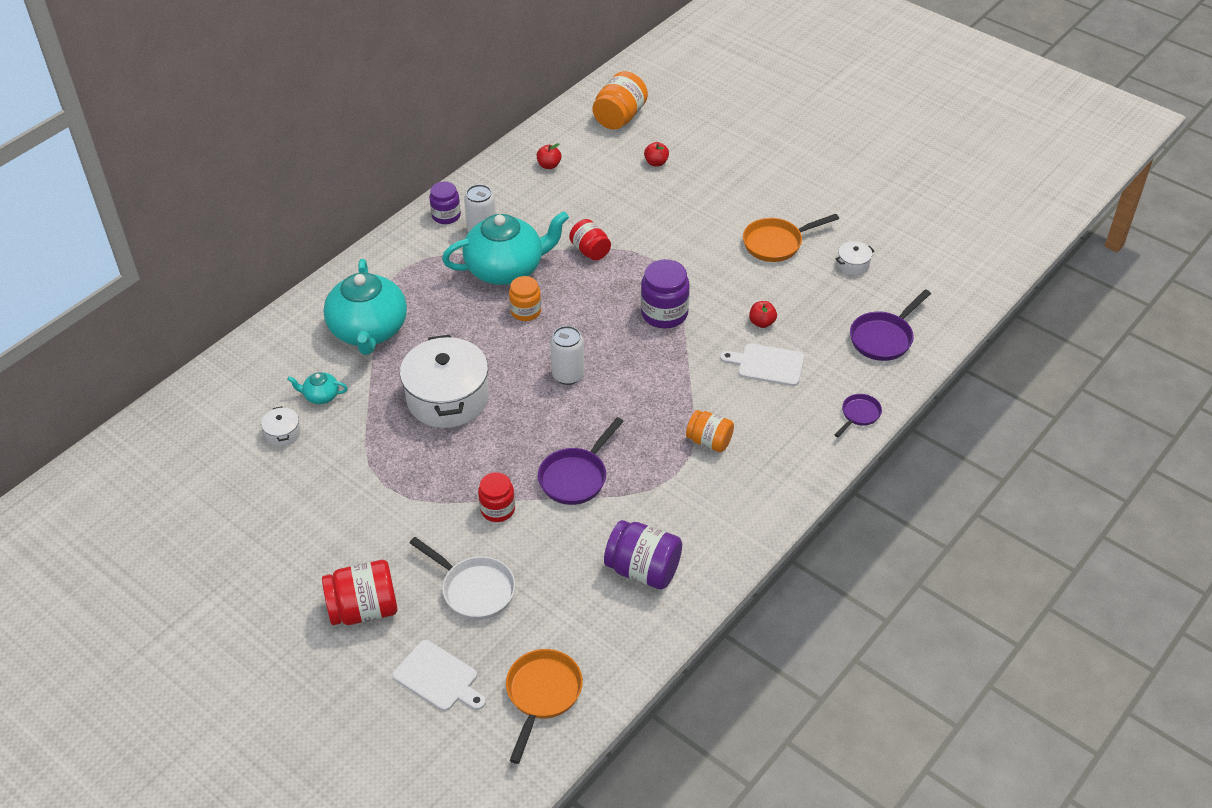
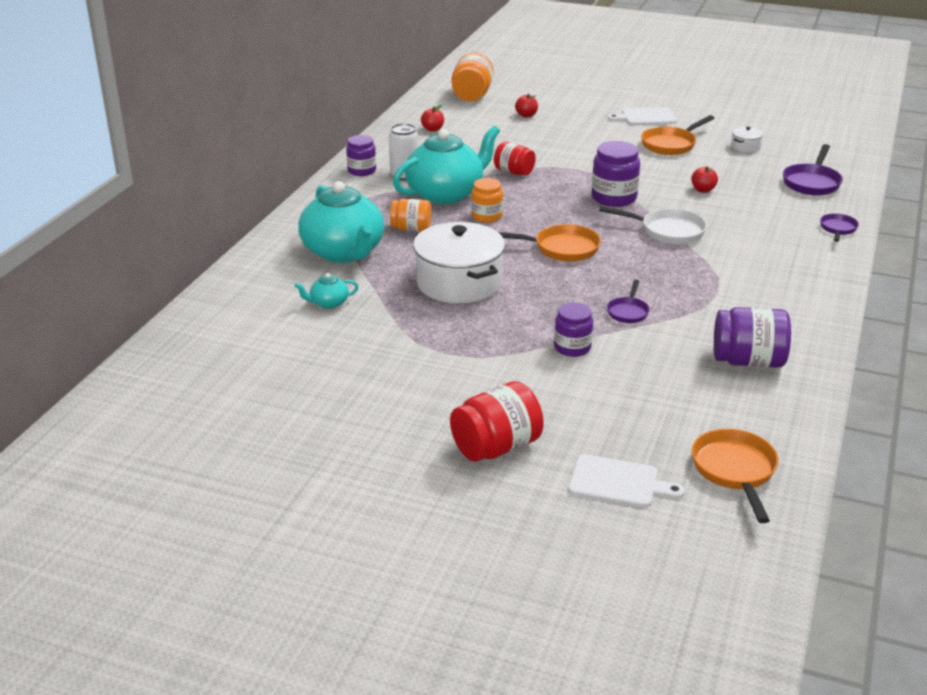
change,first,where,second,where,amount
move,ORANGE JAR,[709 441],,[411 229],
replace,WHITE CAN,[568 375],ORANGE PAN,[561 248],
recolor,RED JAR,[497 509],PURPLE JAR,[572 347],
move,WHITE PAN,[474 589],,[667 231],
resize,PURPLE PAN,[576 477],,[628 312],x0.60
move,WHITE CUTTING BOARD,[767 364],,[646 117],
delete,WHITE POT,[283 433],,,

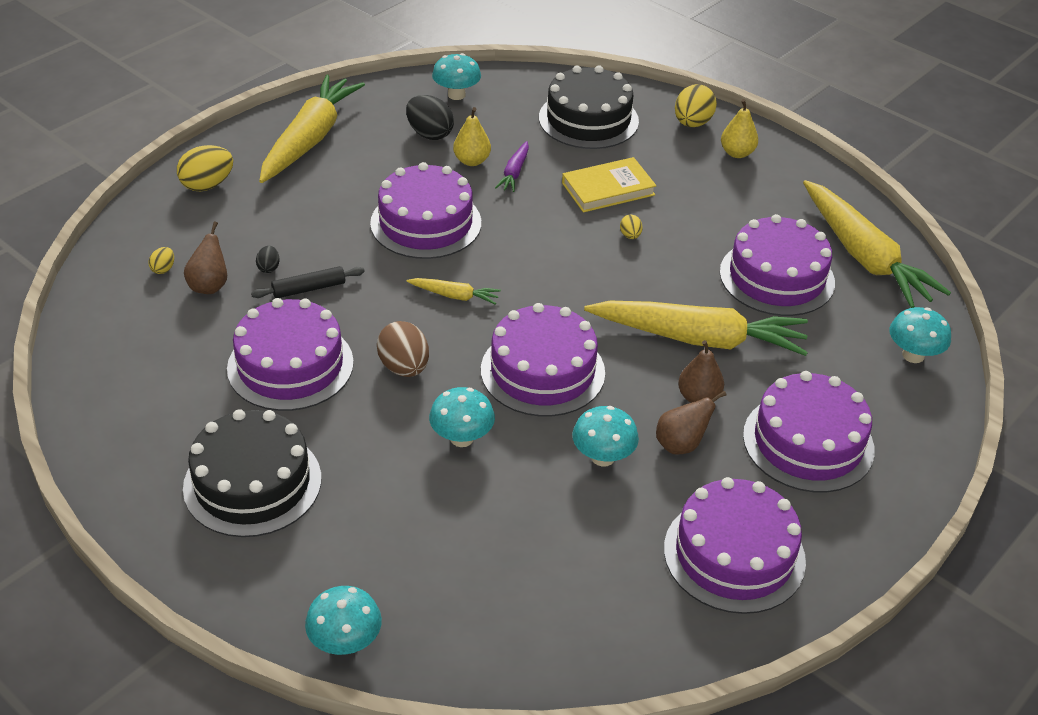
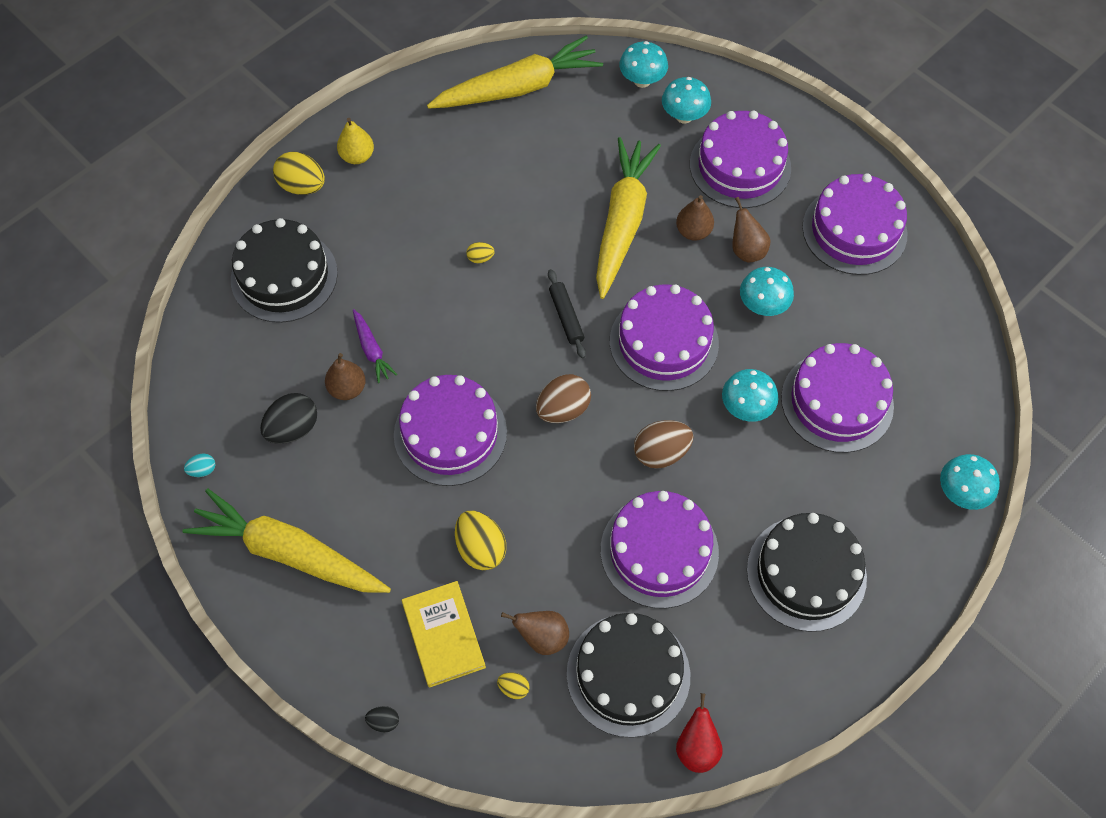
change,first,where,second,where,amount
insert,,,TURQUOISE EGG,[203 470],
recolor,YELLOW PEAR,[472 161],BROWN PEAR,[347 388],
rotate,PURPLE CARROT,[514 172],,[372 350],45 degrees clockwise
move,BLACK EGG,[269 268],,[384 721],
move,YELLOW BOOK,[608 189],,[443 635],
move,YELLOW EGG,[207 185],,[480 548],
replace,YELLOW CARROT,[454 296],BROWN EGG,[563 409],
move,BLACK ROLLING PIN,[309 289],,[566 317],
insert,,,BLACK CAKE,[628 674],
move,TURQUOISE MUSHROOM,[456 95],,[684 116],
insert,,,RED PEAR,[696 747],
move,PURPLE CAKE,[777 277],,[837 401],

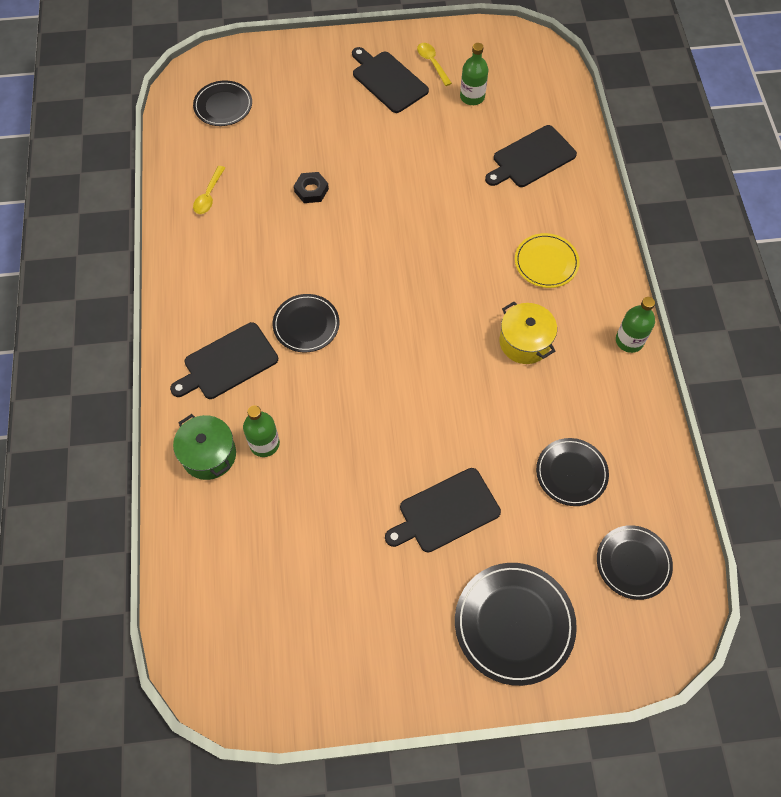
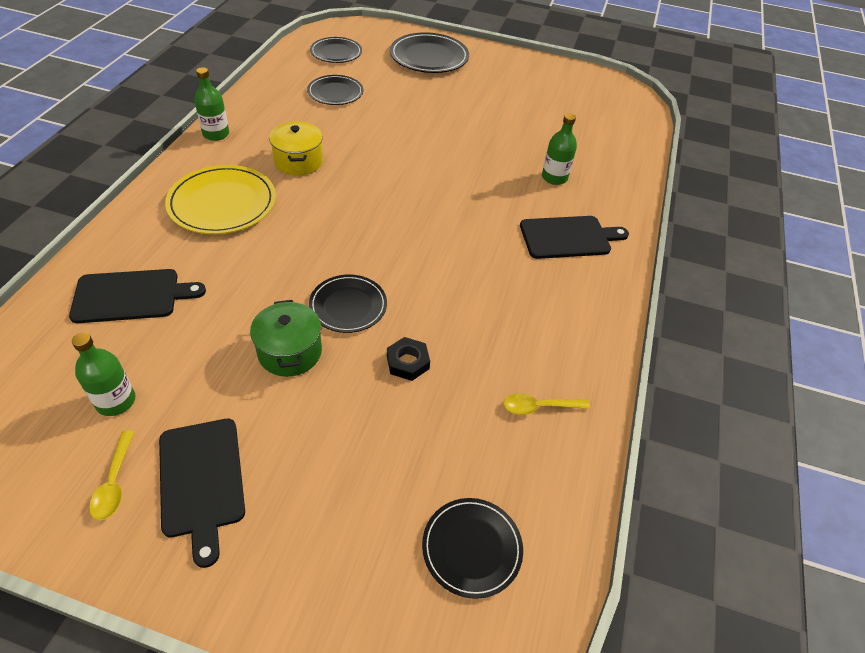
change,first,where,second,where,amount
resize,YELLOW PLATE,[546 262],,[222 203],x1.56
move,GREEN POT,[209 455],,[290 352],
move,BLACK PLATE,[306 325],,[348 306],
rotate,YELLOW SPOON,[209 196],,[539 407],135 degrees counterclockwise
delete,BLACK CUTTING BOARD,[445 511],,,

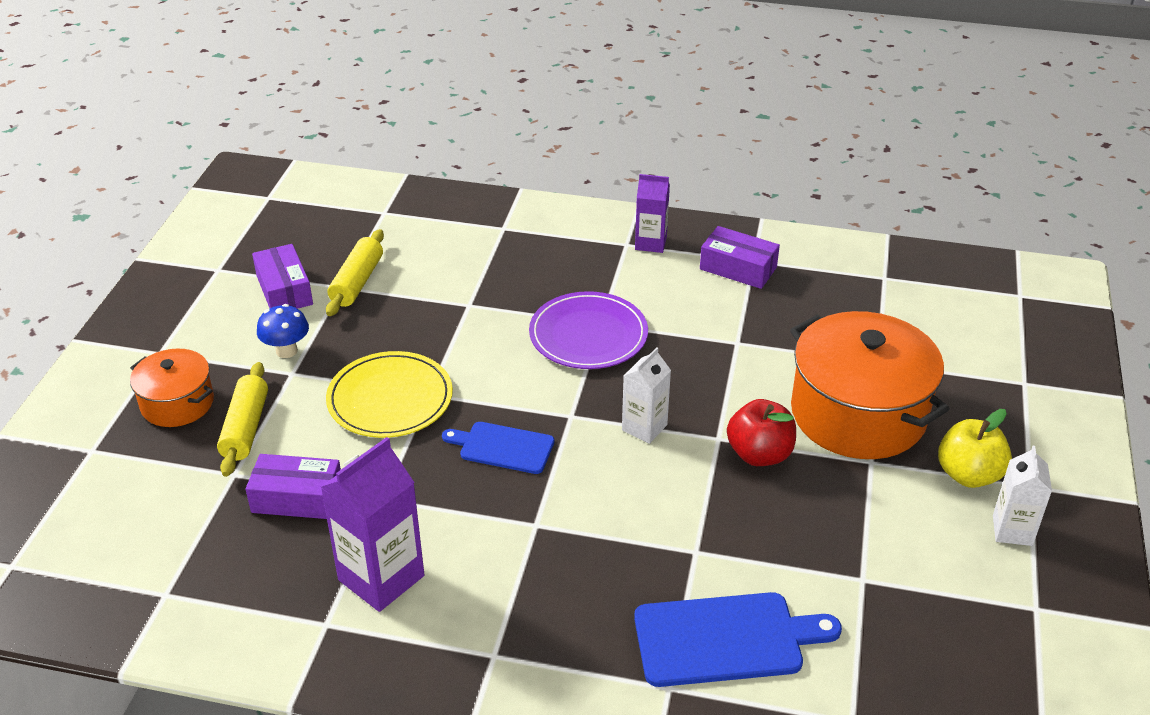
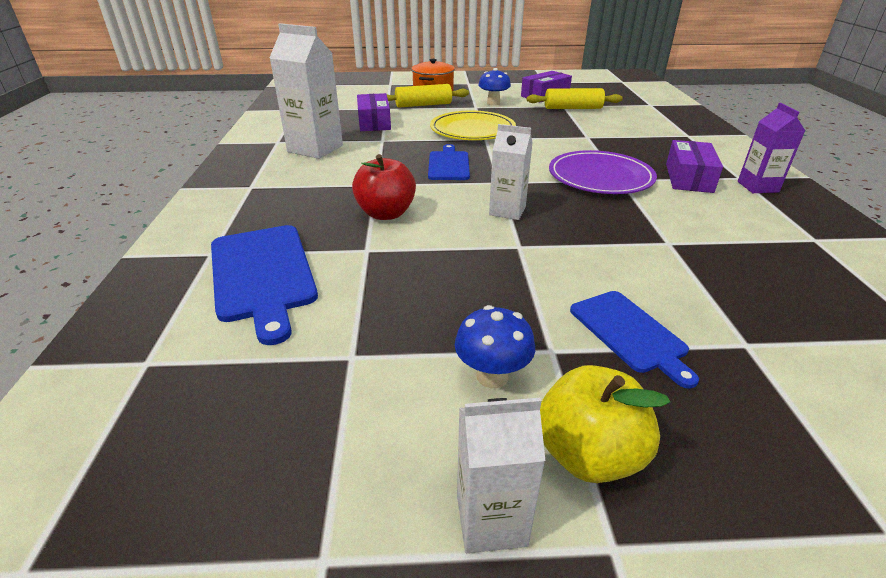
change,first,where,second,where,amount
recolor,PURPLE CARTON,[381 578],WHITE CARTON,[315 149],
move,RED APPLE,[759 454],,[386 213],
insert,,,BLUE MUSHROOM,[492 376],
replace,ORANGE POT,[858 414],BLUE CUTTING BOARD,[630 333],
move,PURPLE BOX,[738 268],,[688 178],

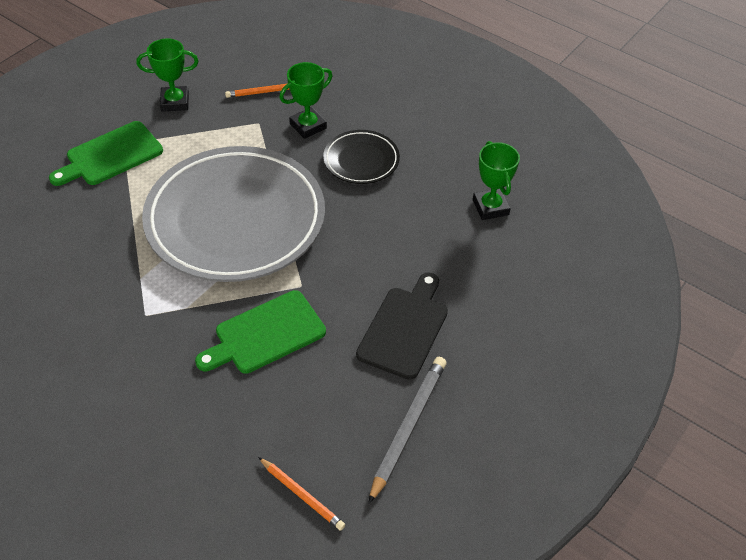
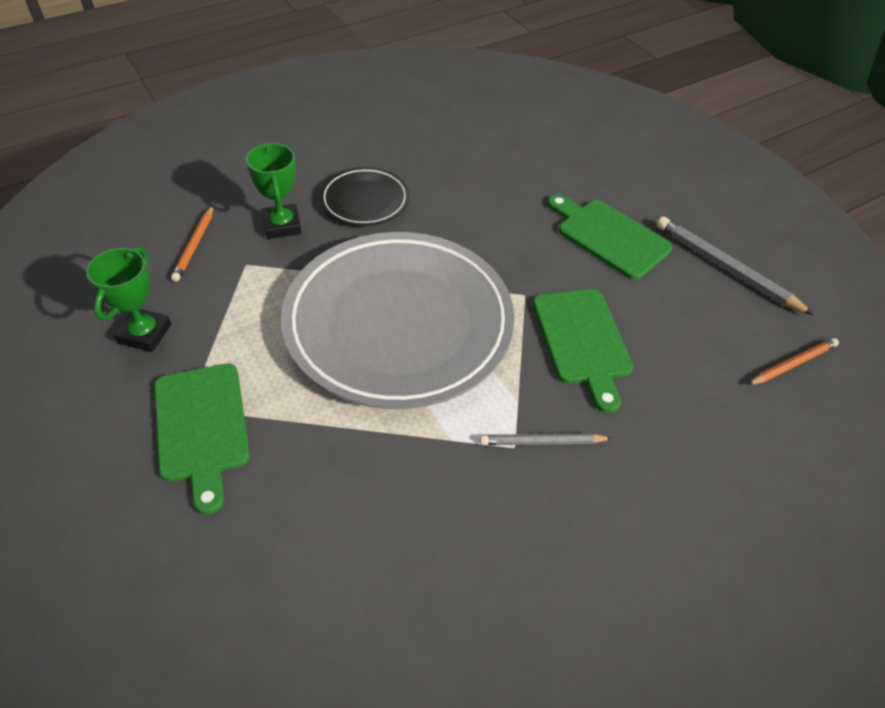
change,first,where,second,where,amount
insert,,,GREY PENCIL,[542 441],
recolor,BLACK CUTTING BOARD,[404 328],GREEN CUTTING BOARD,[609 236],
delete,GREEN TROPHY,[490 207],,,

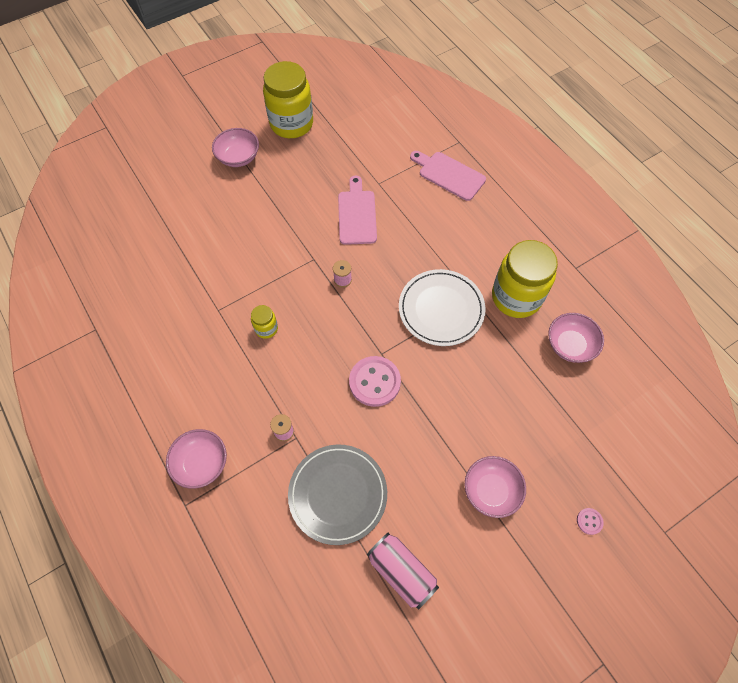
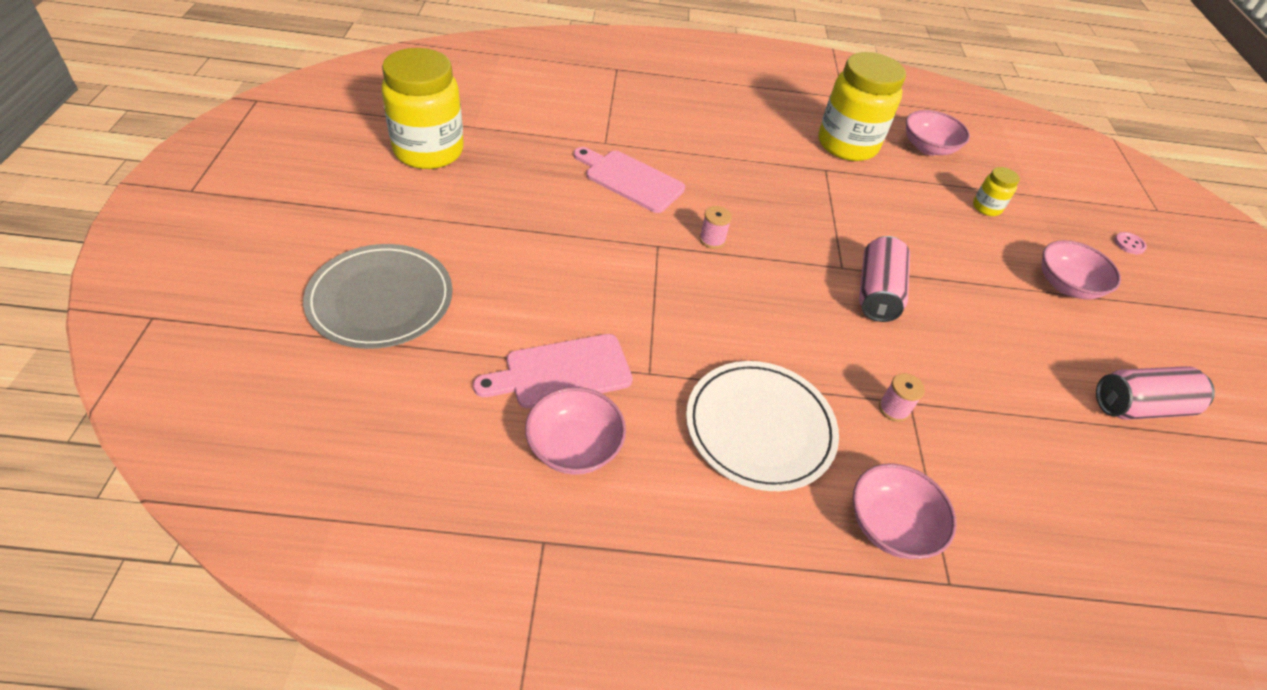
change,first,where,second,where,amount
move,GREY PLATE,[338 494],,[381 300],
move,PINK CUTTING BOARD,[449 175],,[562 372],
move,PINK BOWL,[238 157],,[574 447],
move,WHITE PLATE,[441 309],,[760 428],
replace,PINK BUTTON,[374 382],PINK CAN,[877 293],
move,YELLOW JAR,[266 329],,[986 207],

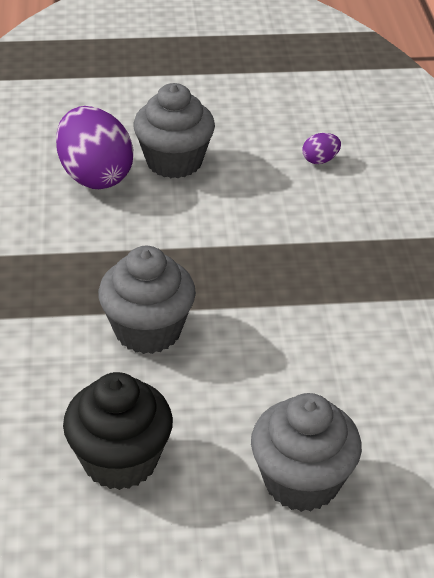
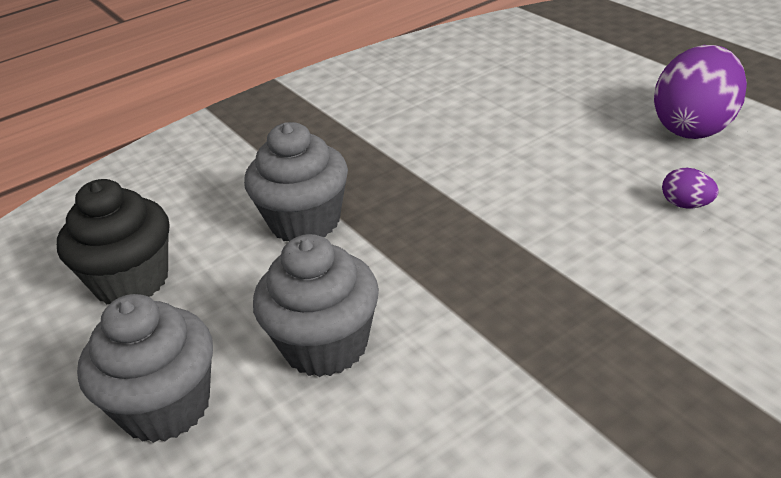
change,first,where,second,where,amount
move,GREY CUPCAKE,[174 161],,[325 346],
move,PURPLE EGG,[95 176],,[695 127],

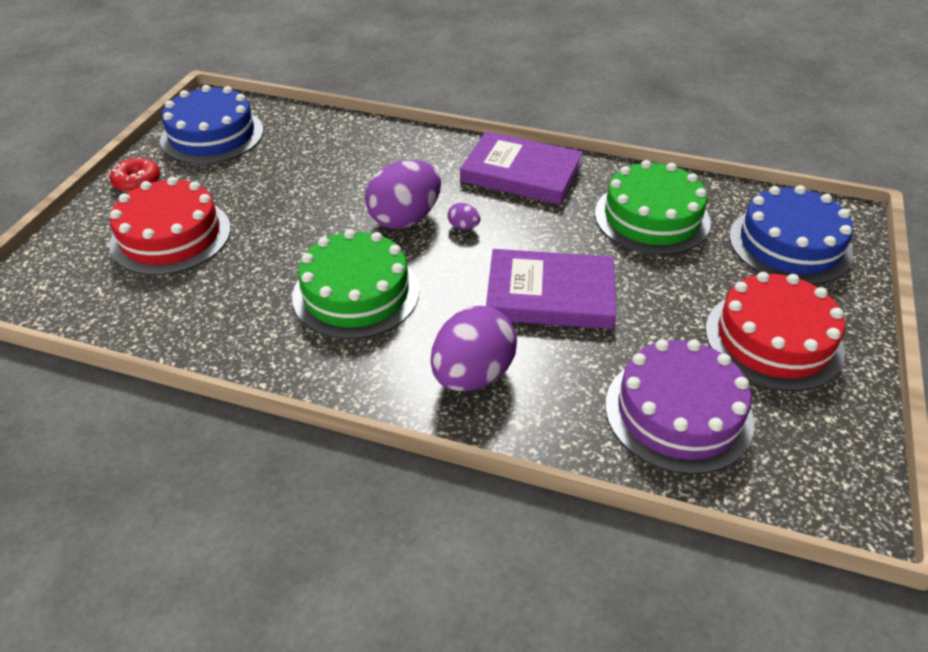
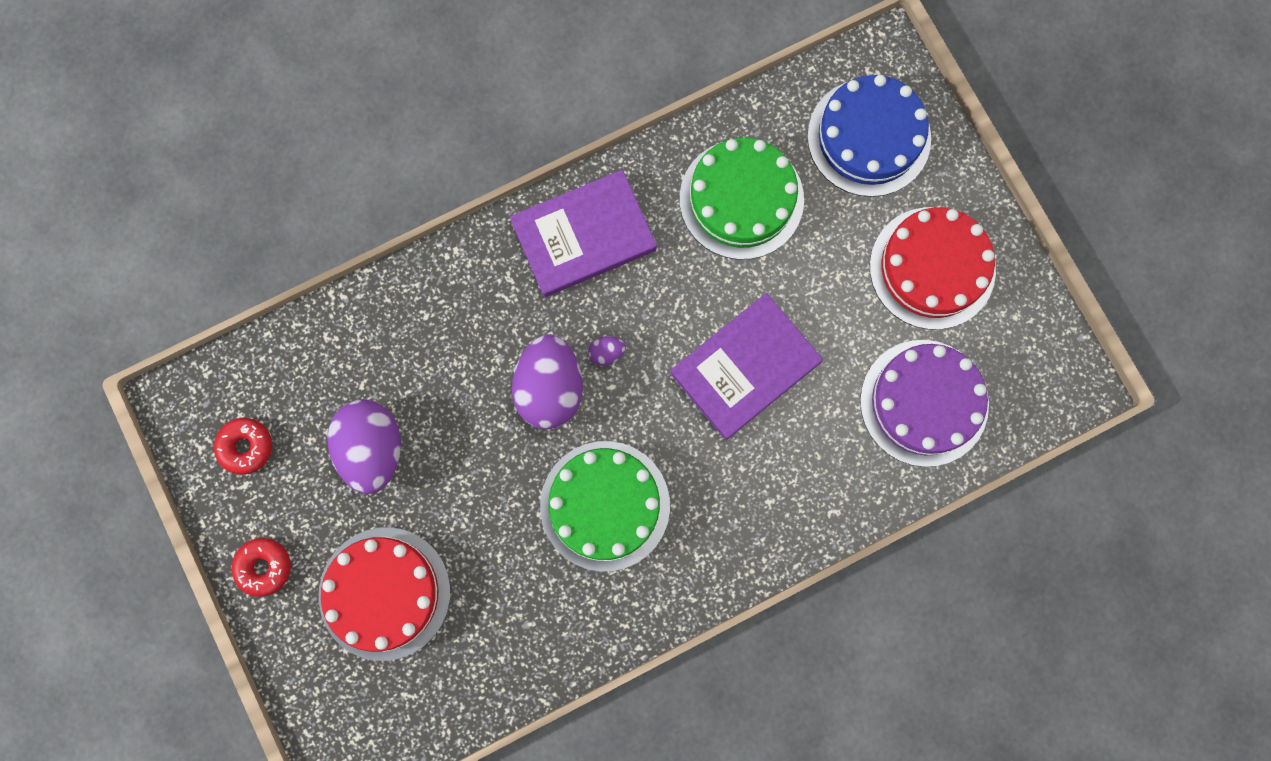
change,first,where,second,where,amount
replace,BLUE CAKE,[212 135],RED DONUT,[246 447],
move,PURPLE EGG,[472 375],,[372 449],

